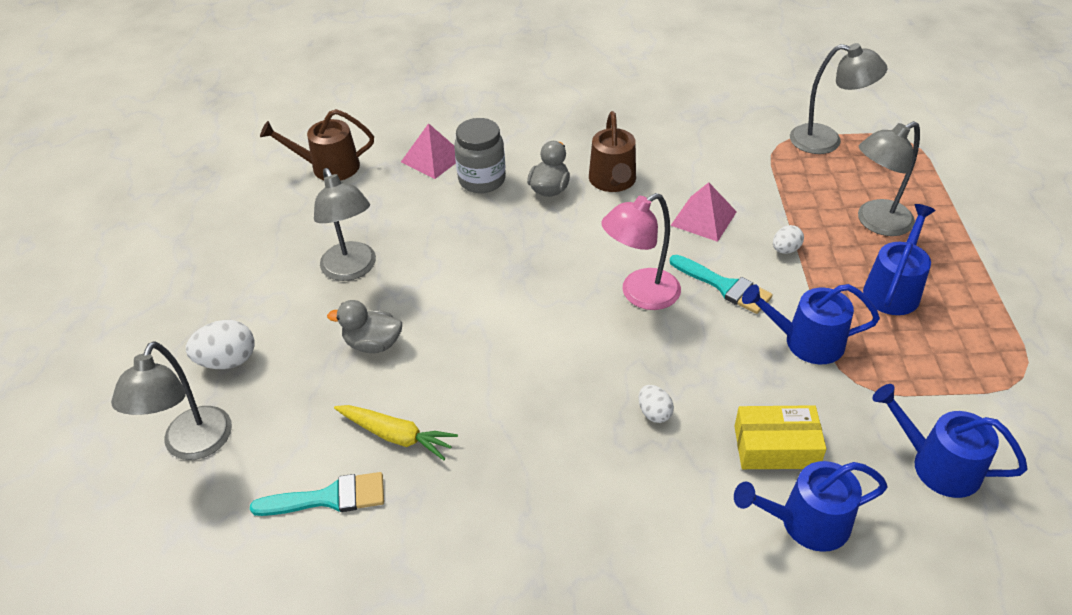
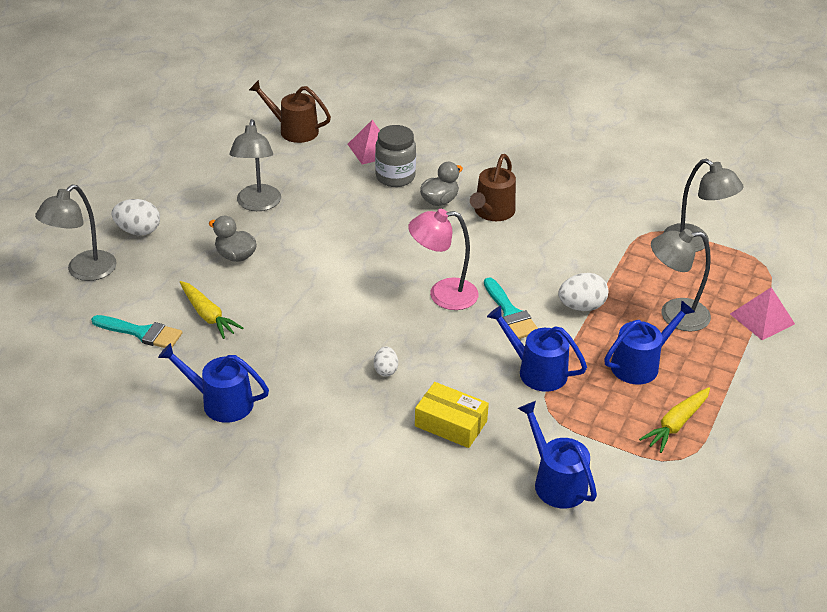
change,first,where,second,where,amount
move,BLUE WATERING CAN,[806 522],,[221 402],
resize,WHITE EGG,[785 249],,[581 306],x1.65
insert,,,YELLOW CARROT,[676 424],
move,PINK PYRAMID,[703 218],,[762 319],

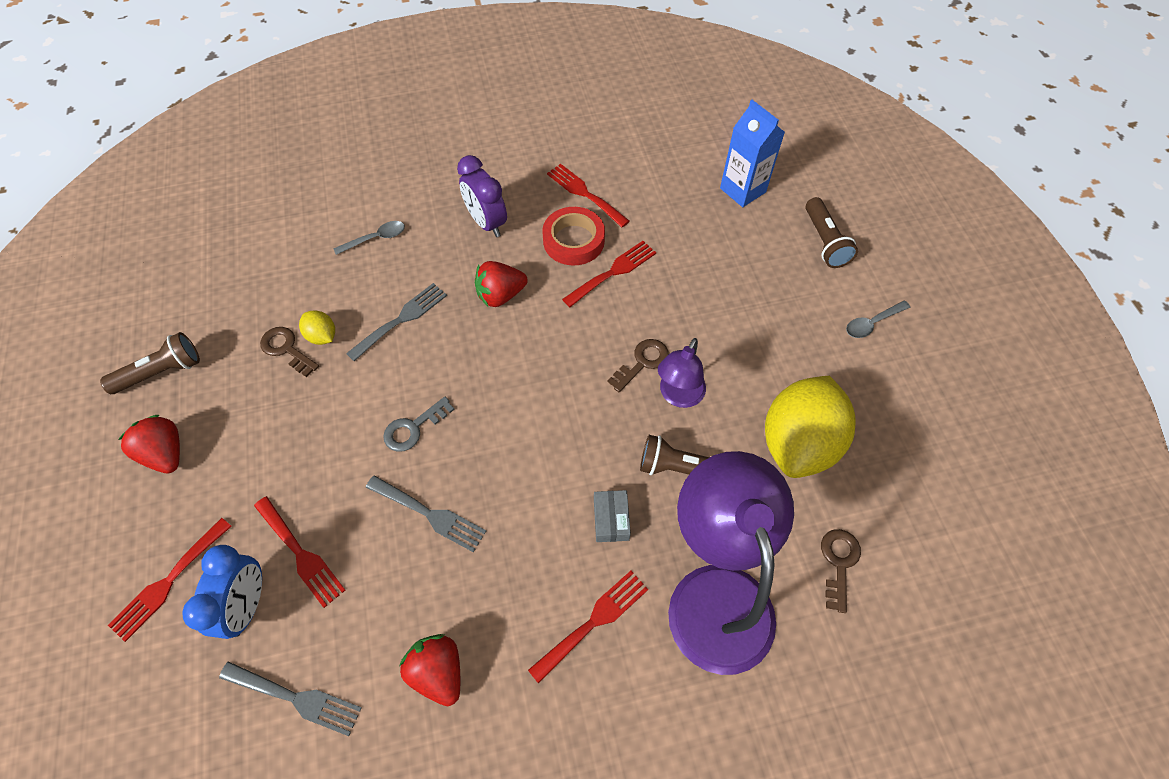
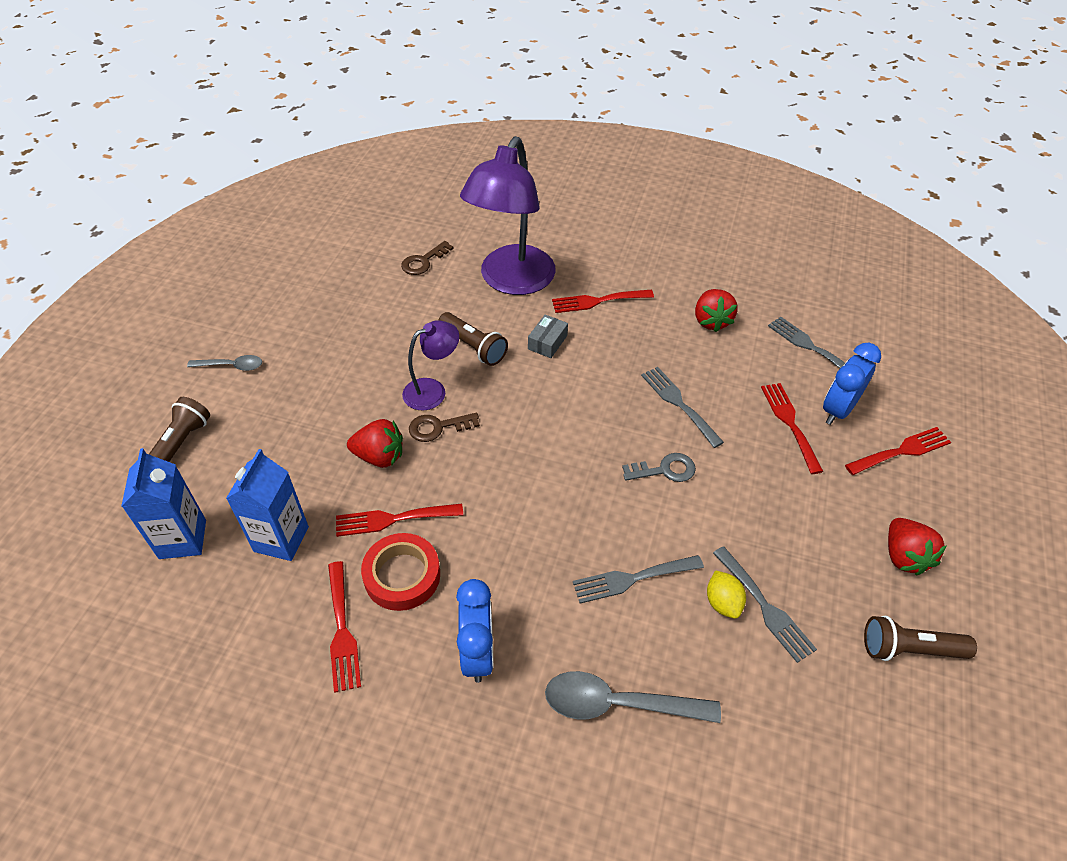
change,first,where,second,where,amount
insert,,,BLUE CARTON,[281 539],
move,RED STRAWBERRY,[500 295],,[379 456],
recolor,PURPLE CLOCK,[486 223],BLUE CLOCK,[478 653],
resize,GREY SPOON,[376 238],,[618 704],x1.75
replace,BROWN KEY,[286 349],GREY FORK,[765 607],
delete,YELLOW LEMON,[798 443],,,

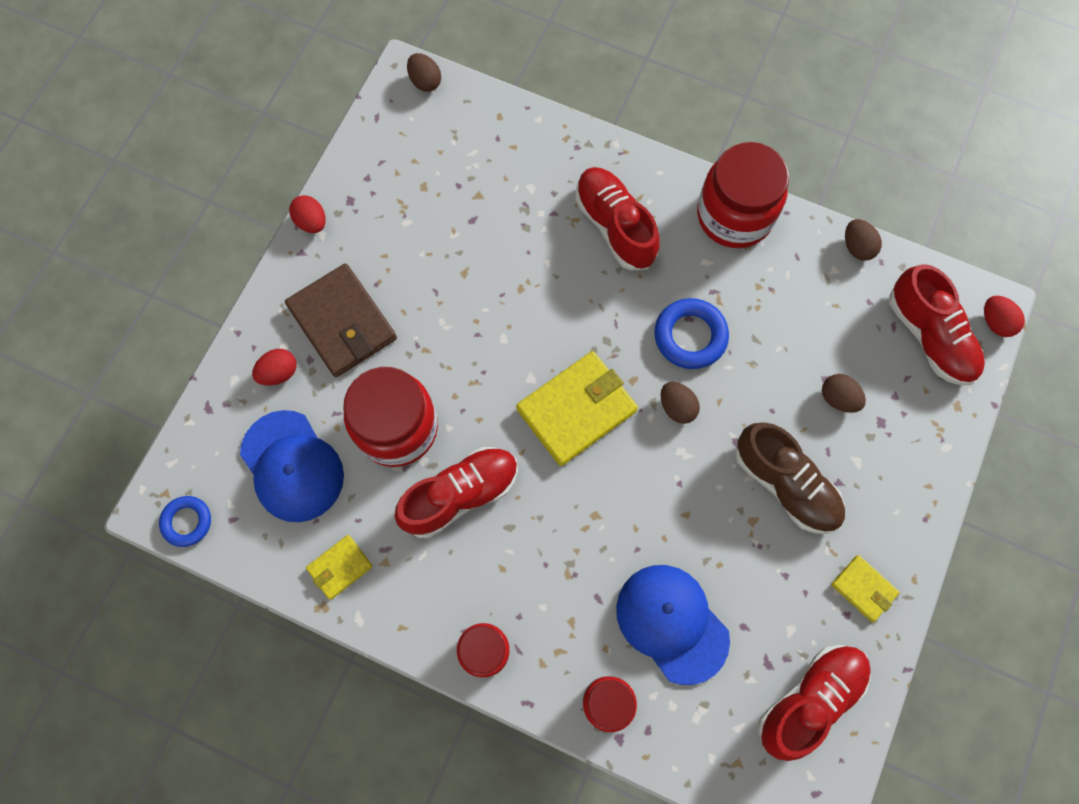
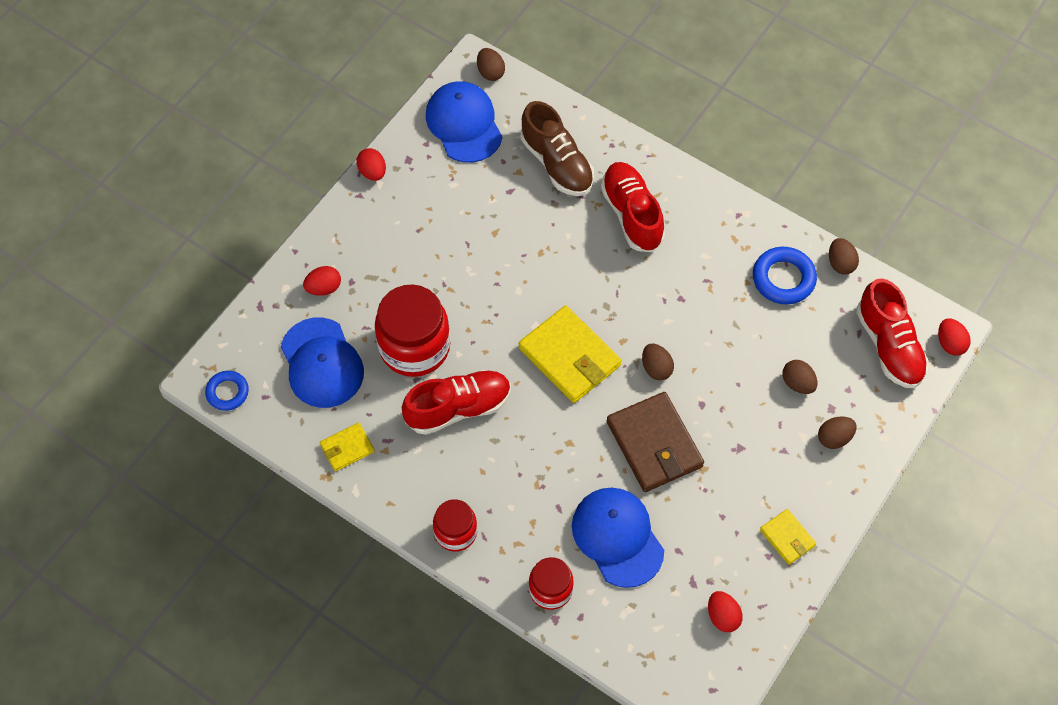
change,first,where,second,where,amount
insert,,,BLUE CAP,[464 124],
rotate,YELLOW WALLET,[576 410],,[569 357],75 degrees clockwise
move,BROWN SHOE,[785 484],,[557 163],
move,BROWN WALLET,[342 322],,[654 444],
replace,RED SHOE,[810 699],RED EGG,[722 616],
move,BLUE RING,[690 336],,[783 279],
insert,,,BROWN EGG,[834 438],
delete,RED JAR,[734 215],,,

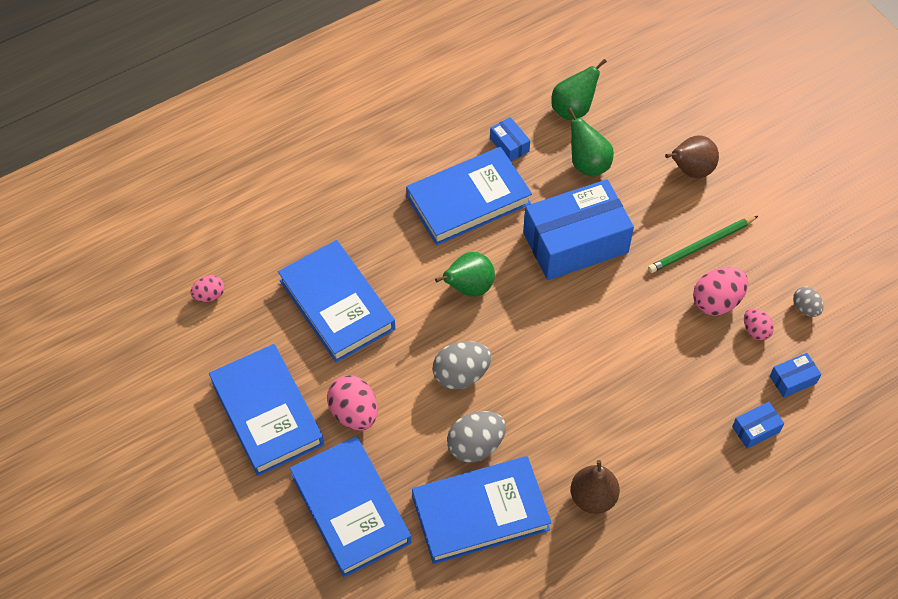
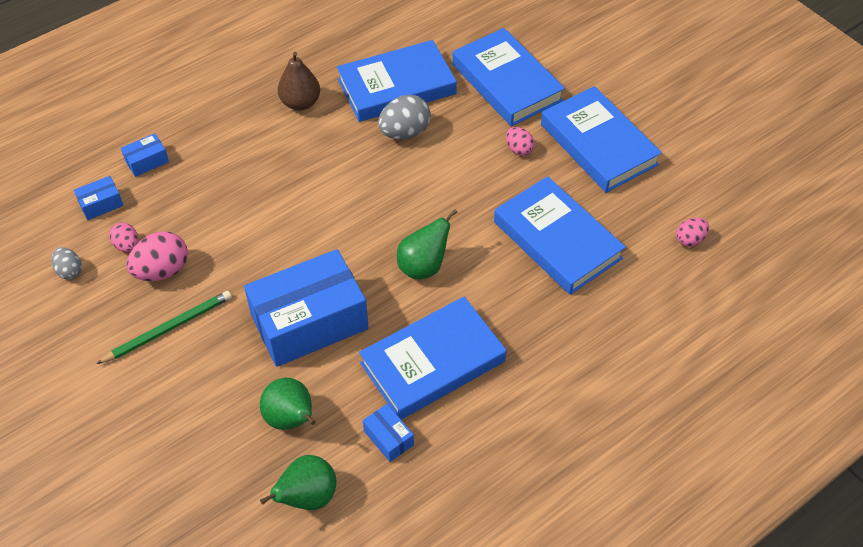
change,first,where,second,where,amount
resize,PINK EGG,[354 413],,[519 149],x0.59
delete,GREY EGG,[461 375],,,
delete,BROWN PEAR,[691 170],,,

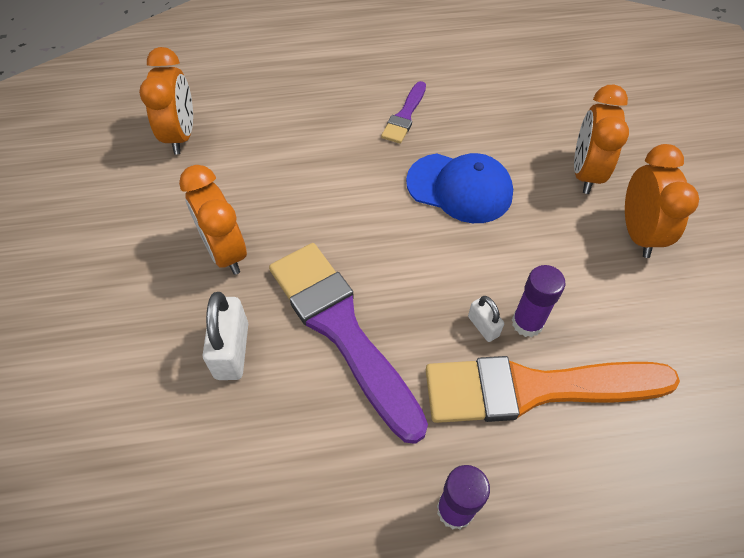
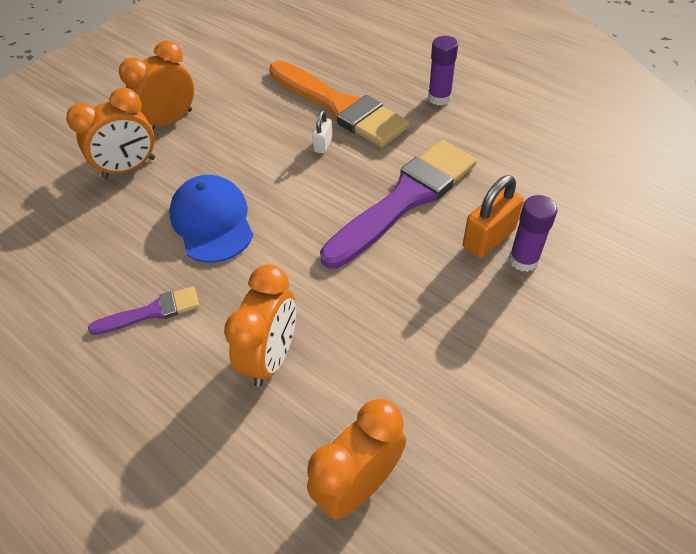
change,first,where,second,where,amount
move,ORANGE CLOCK,[225 252],,[271 357],
rotate,PURPLE BRUSH,[341 330],,[405 199],150 degrees counterclockwise
recolor,WHITE PADLOCK,[232 350],ORANGE PADLOCK,[489 238],
move,PURPLE GLUE STICK,[527 323],,[523 260],

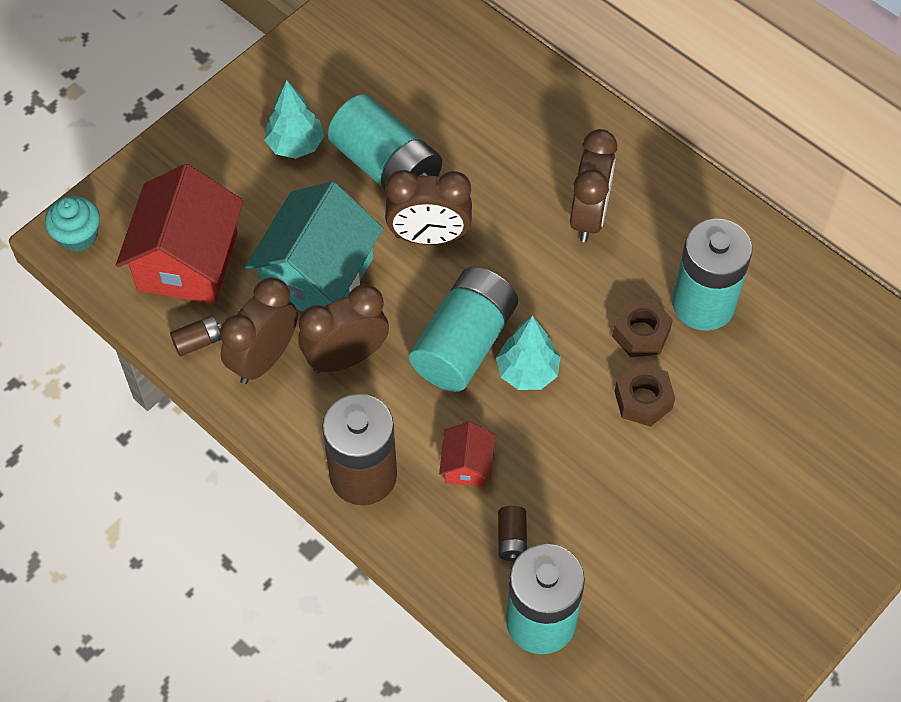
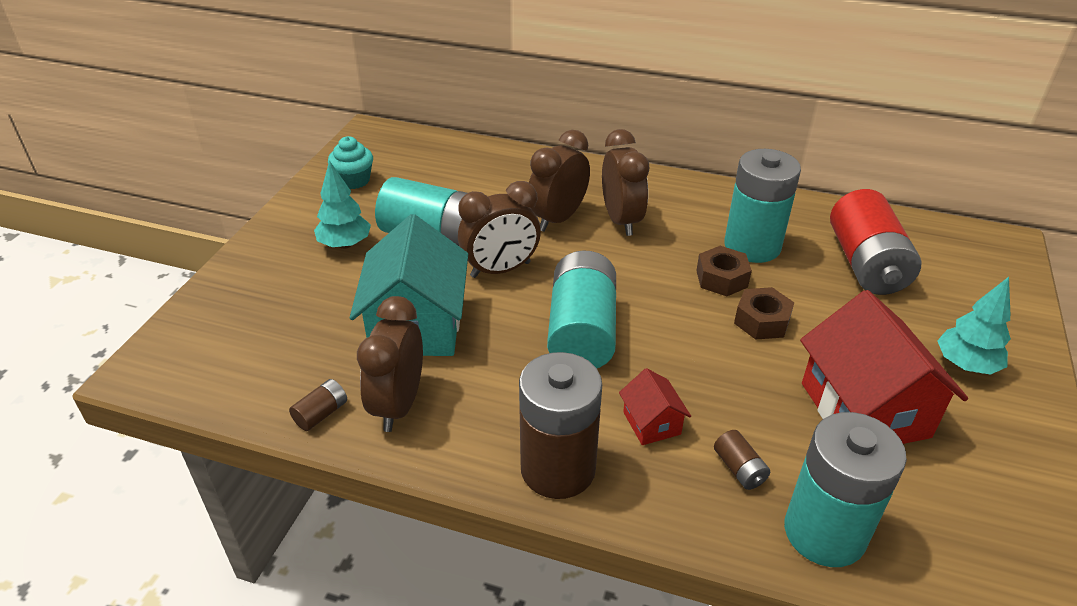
change,first,where,second,where,amount
move,TURQUOISE CUPCAKE,[78 236],,[354 180],
move,BROWN CLOCK,[346 357],,[558 219],
move,RED HOUSE,[187 261],,[864 410],
insert,,,RED BATTERY,[865 264],
move,TURQUOISE TREE,[527 372],,[965 365],

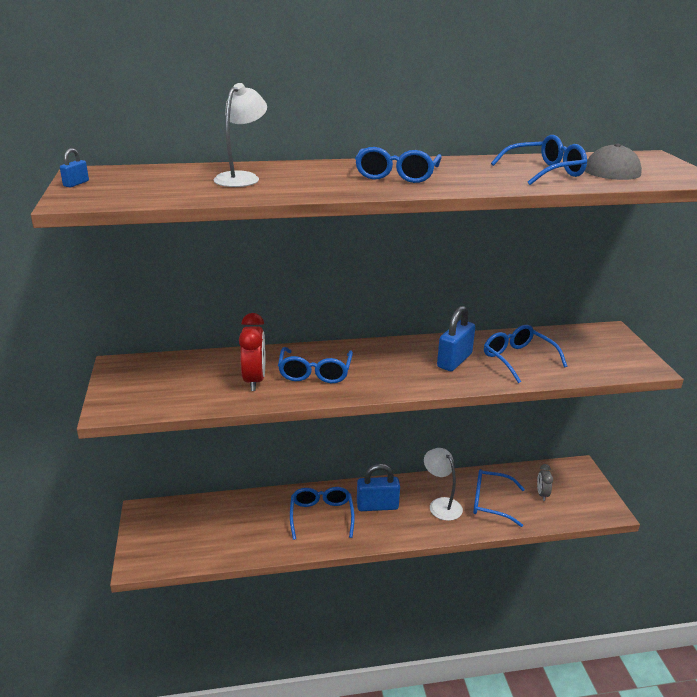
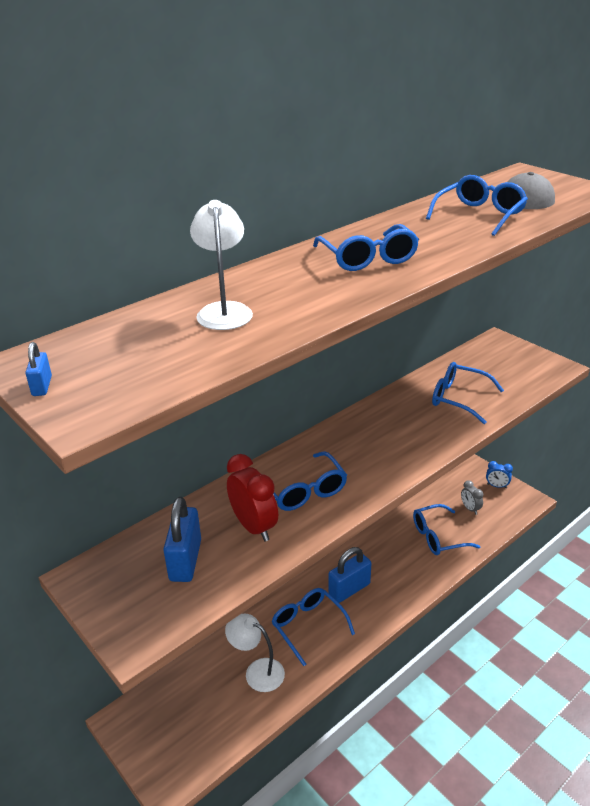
change,first,where,second,where,amount
move,BLUE PADLOCK,[454 361],,[185 560],
move,WHITE LAMP,[441 504],,[257 671],
insert,,,BLUE CLOCK,[496 486],

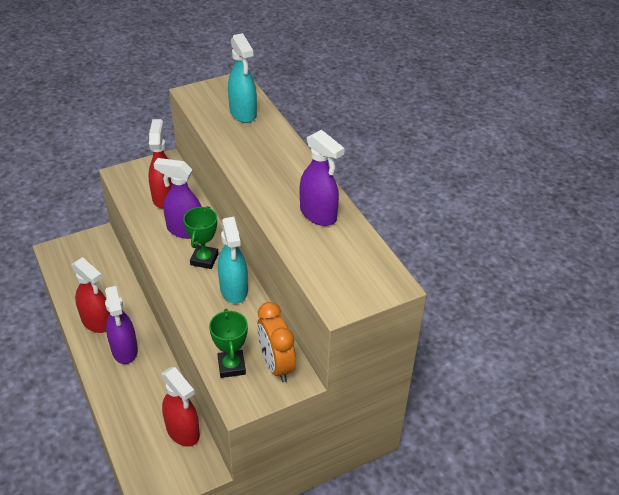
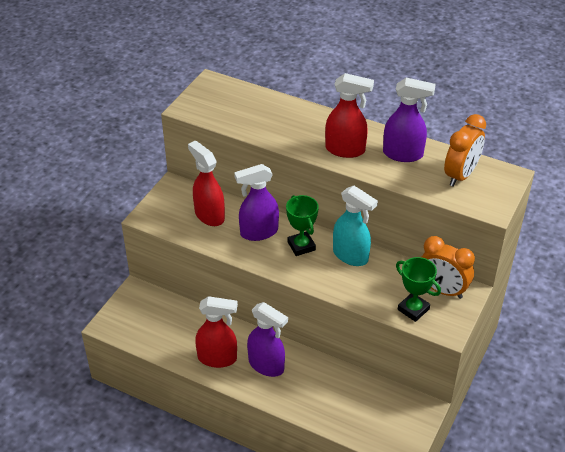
change,first,where,second,where,amount
move,RED SPRAY BOTTLE,[183 432],,[345 150],
insert,,,ORANGE CLOCK,[460 175],
delete,TURQUOISE SPRAY BOTTLE,[243 113],,,

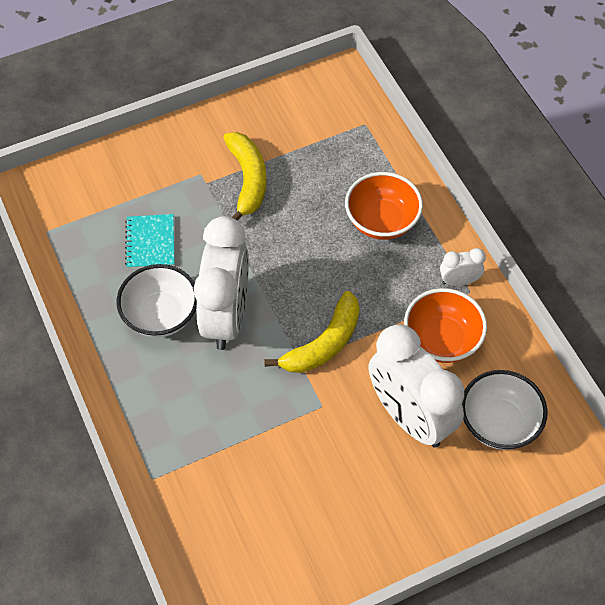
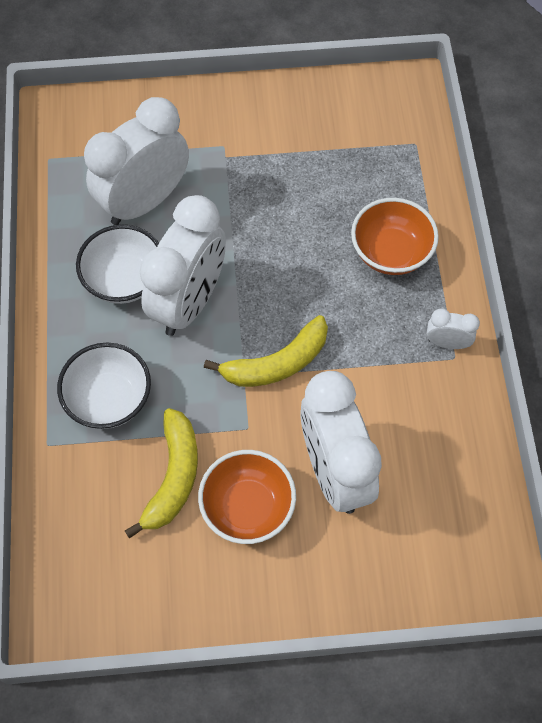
change,first,where,second,where,amount
move,WHITE BOWL,[498 423],,[109 399],
replace,TURQUOISE NOTEBOOK,[150 242],WHITE CLOCK,[144 201],
move,YELLOW BANANA,[248 180],,[173 477],
move,ORANGE BOWL,[441 340],,[247 507],

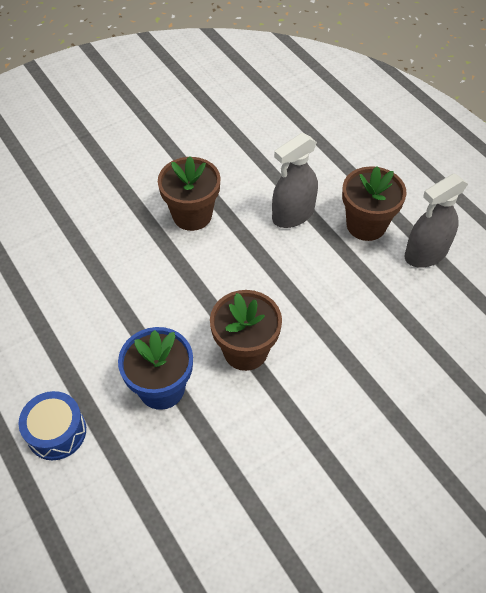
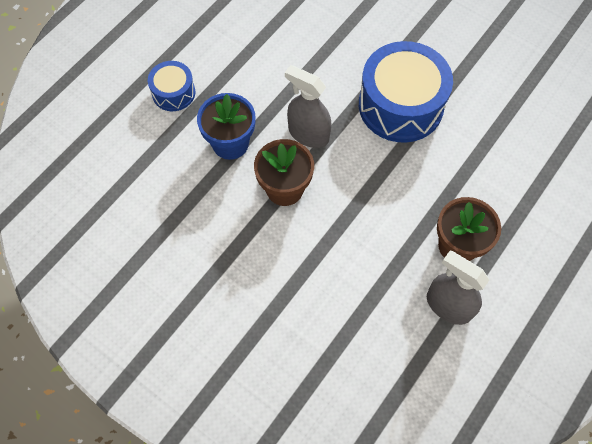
change,first,where,second,where,amount
move,GREY SPRAY BOTTLE,[293 215],,[308 134],
replace,BROWN FLOWER POT,[192 215],BLUE DRUM,[400 105],

